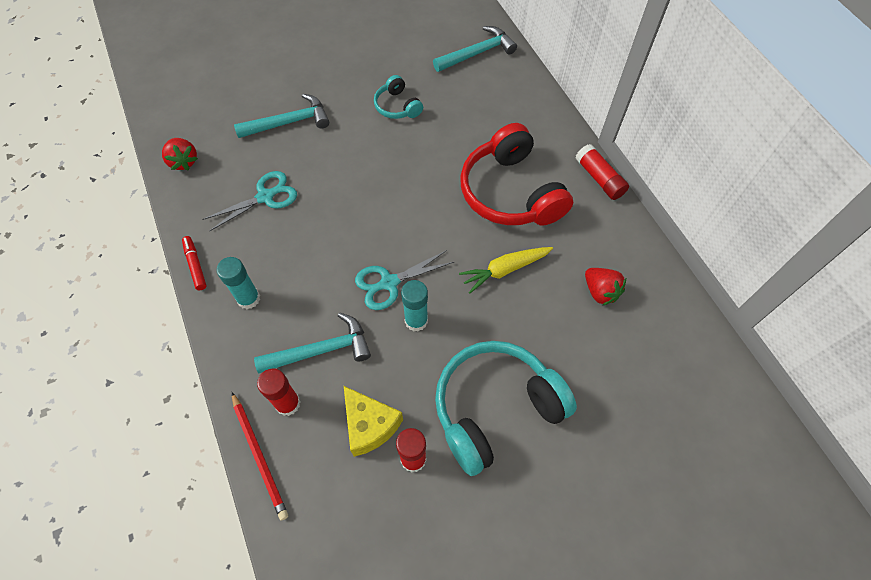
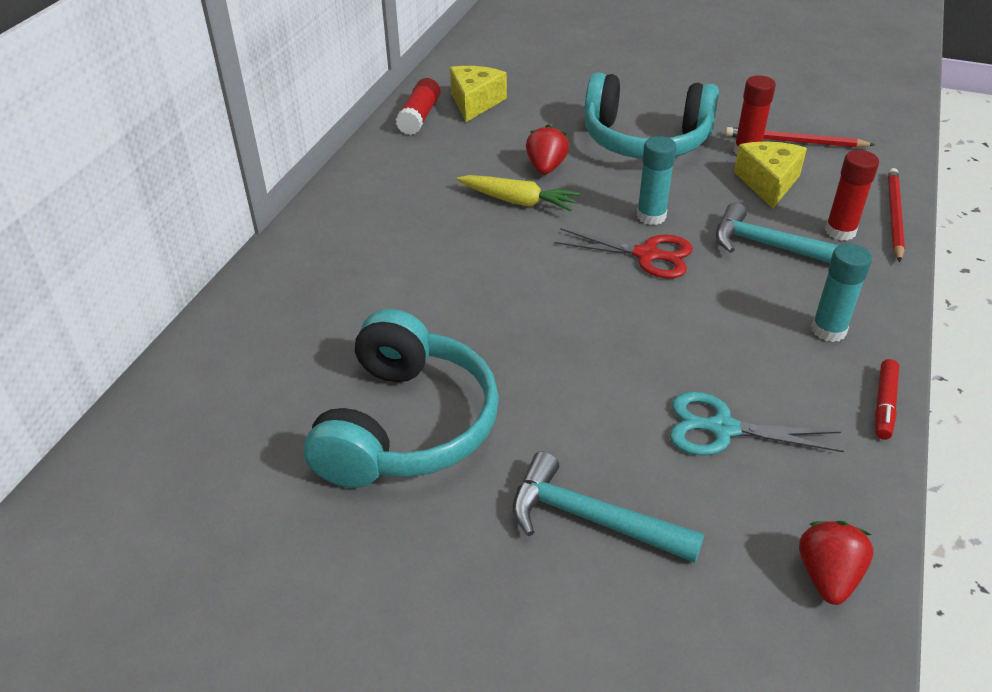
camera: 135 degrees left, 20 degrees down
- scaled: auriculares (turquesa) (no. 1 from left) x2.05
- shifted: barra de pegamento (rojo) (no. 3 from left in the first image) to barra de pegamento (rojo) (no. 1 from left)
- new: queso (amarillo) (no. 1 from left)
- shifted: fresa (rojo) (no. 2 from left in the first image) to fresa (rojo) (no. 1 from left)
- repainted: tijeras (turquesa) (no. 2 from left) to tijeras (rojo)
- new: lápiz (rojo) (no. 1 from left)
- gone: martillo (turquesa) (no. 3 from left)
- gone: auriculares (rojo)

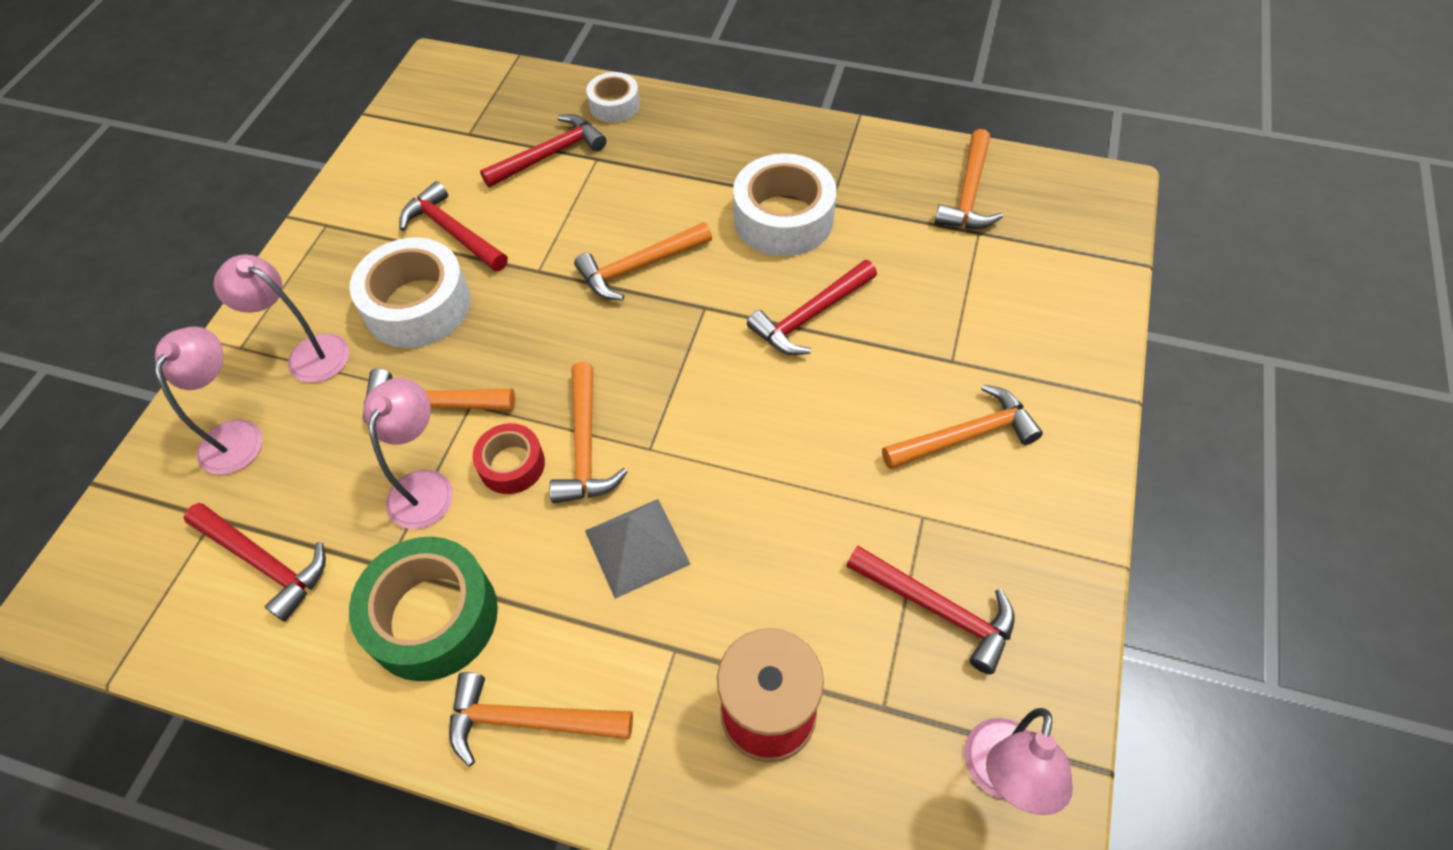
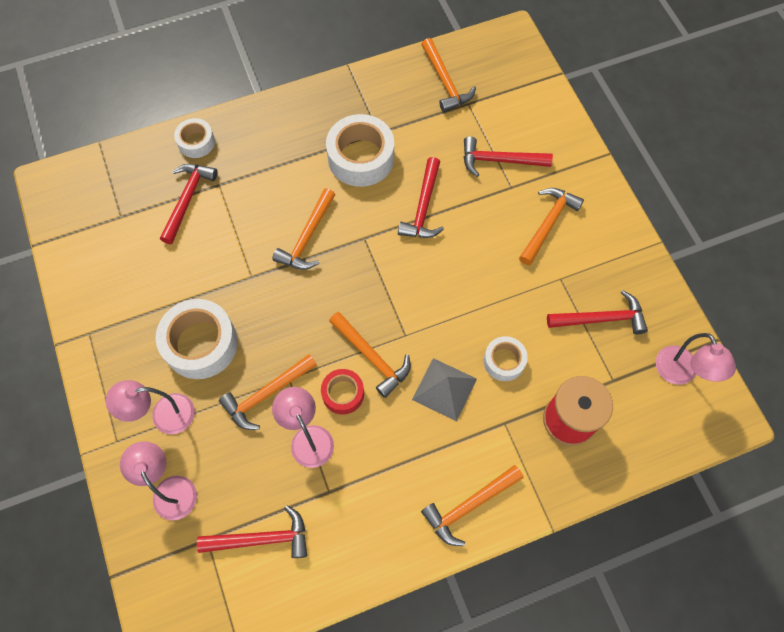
camera: 40 degrees left, 10 degrees up
- shifted: martillo (rojo) (no. 2 from left in the first image) to martillo (rojo) (no. 4 from left)
- new: cinta adhesiva (blanco) (no. 4 from left)
- gone: cinta adhesiva (verde)

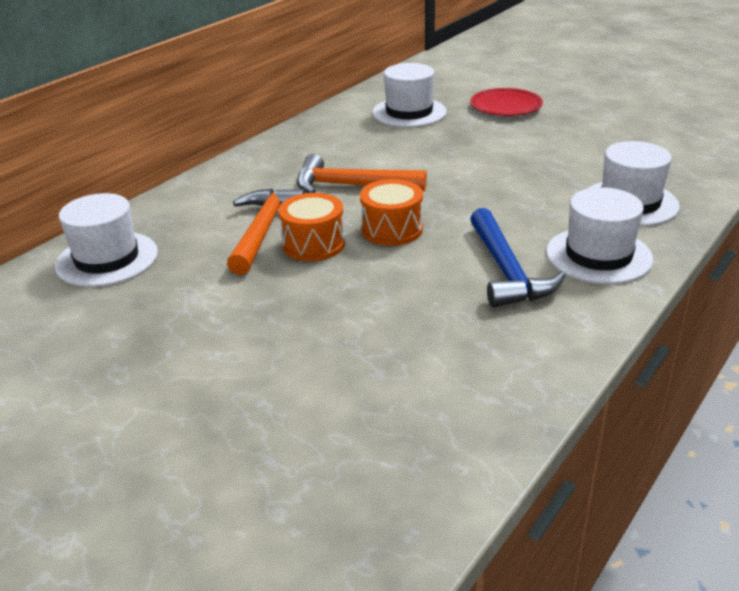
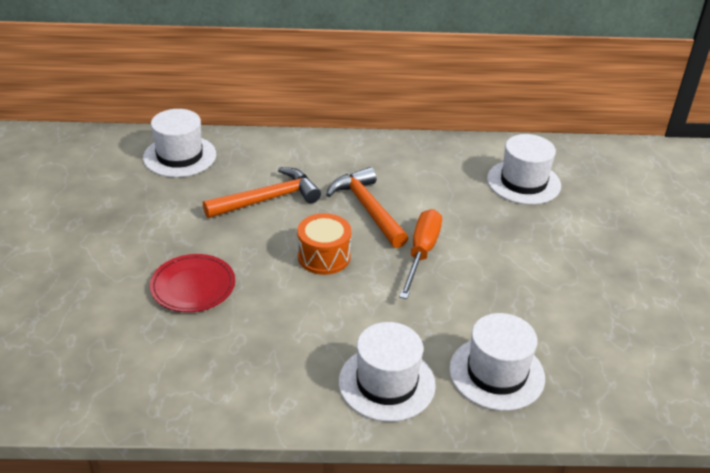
camera: 50 degrees right, 5 degrees up
- shifted: plato (rojo)
- new: destornillador (naranja)
- gone: tambor (naranja) (no. 1 from left)
- gone: martillo (azul)

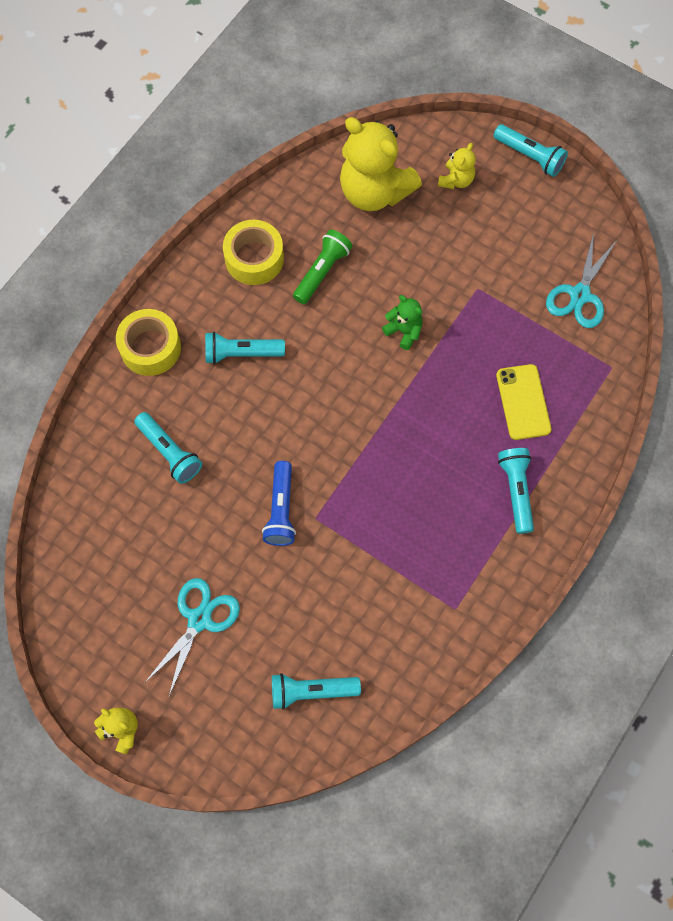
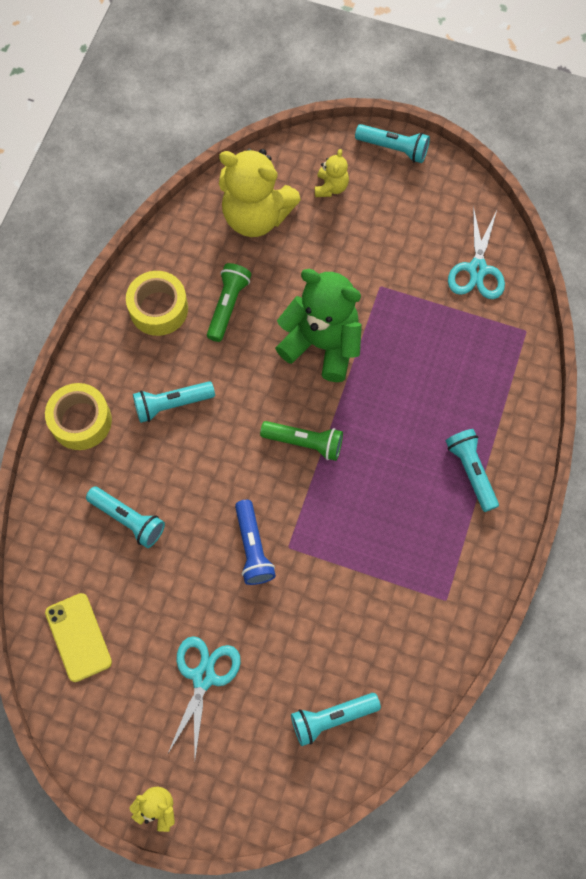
camera: 15 degrees left, 0 degrees up
- shifted: móvil (amarillo)
- new: lámpara de mano (verde) (no. 2 from left)
- scaled: osito (verde) x2.15

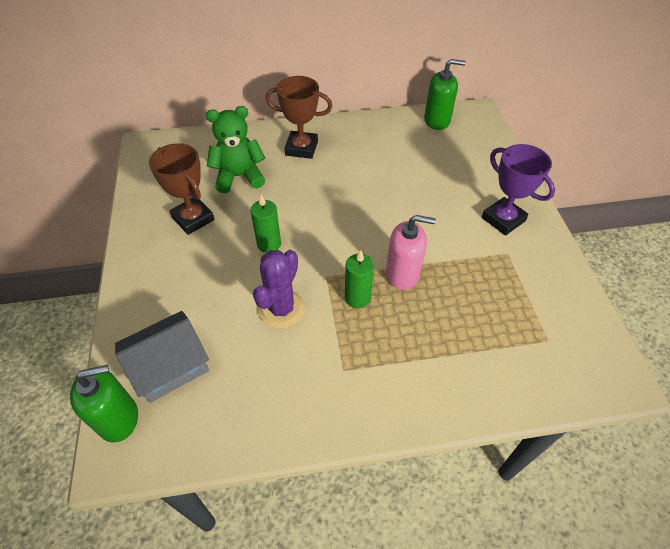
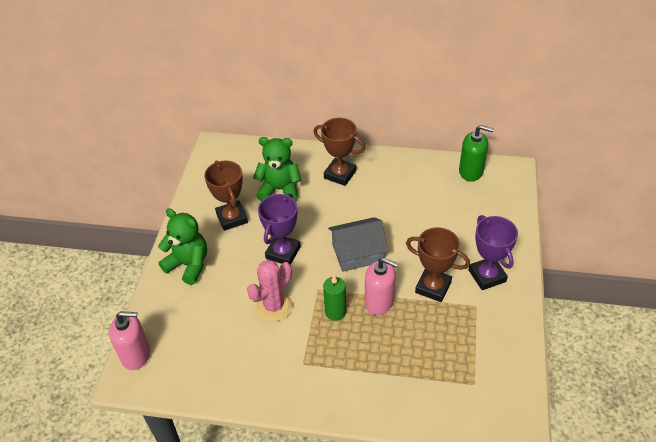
camera: 20 degrees right, 5 degrees down
- repainted: dispensador de jabón (verde) (no. 1 from left) to dispensador de jabón (rosa) (no. 1 from left)
- new: osito (verde) (no. 1 from left)
- repainted: cactus (morado) to cactus (rosa)
- swapped: vela (verde) (no. 1 from left) to trofeo (morado) (no. 1 from left)
- shifted: casa (gris)
- new: trofeo (marrón) (no. 3 from left)

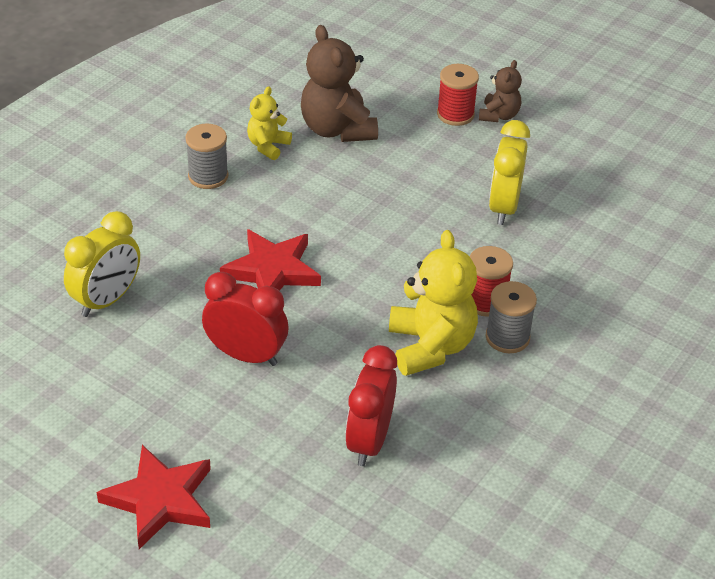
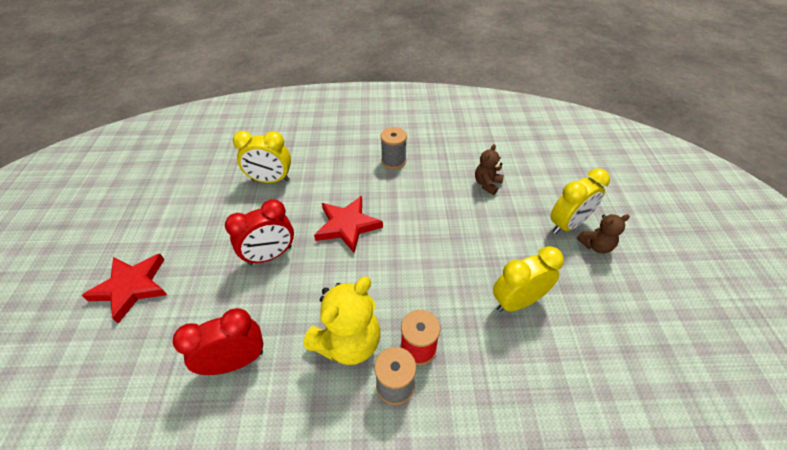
camera: 55 degrees right, 5 degrees up
- rotated: despertador (rojo) (no. 1 from left in the first image) 75 degrees clockwise
- scaled: osito (marrón) (no. 1 from left) x0.55
- swapped: carrete (rojo) (no. 1 from left) to despertador (amarillo) (no. 3 from left)
- gone: osito (amarillo) (no. 1 from left)

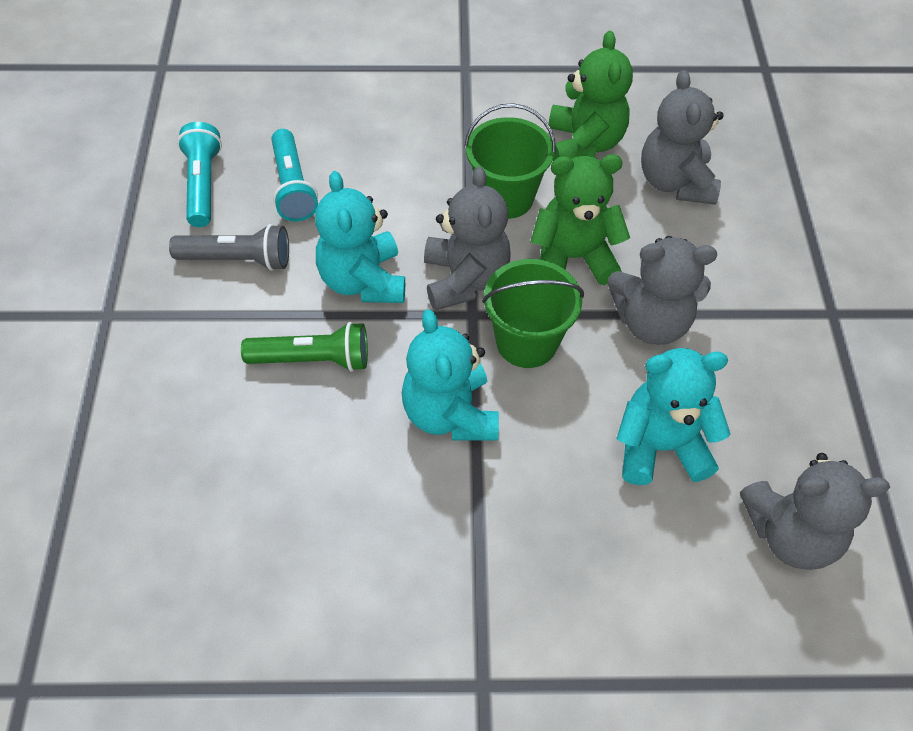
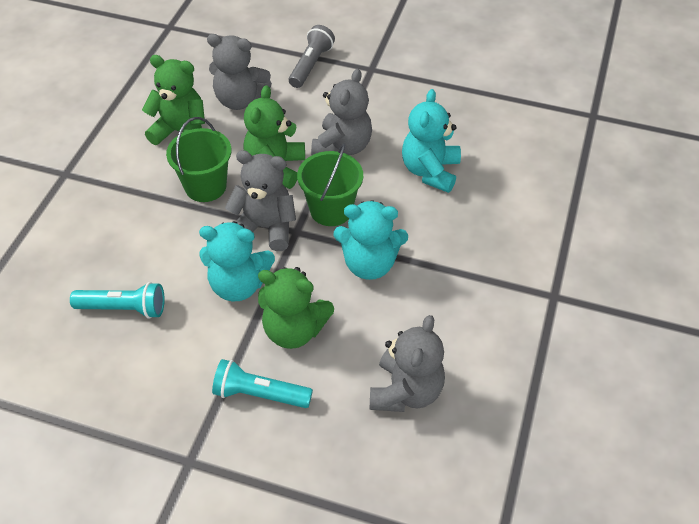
camera: 70 degrees left, 5 degrees down
- shifted: lámpara de mano (turquesa) (no. 1 from left in the first image) to lámpara de mano (turquesa) (no. 2 from left)
- swapped: lámpara de mano (verde) to osito (verde) (no. 3 from left)
- shifted: lámpara de mano (gris)
- shifted: osito (gris) (no. 4 from left)

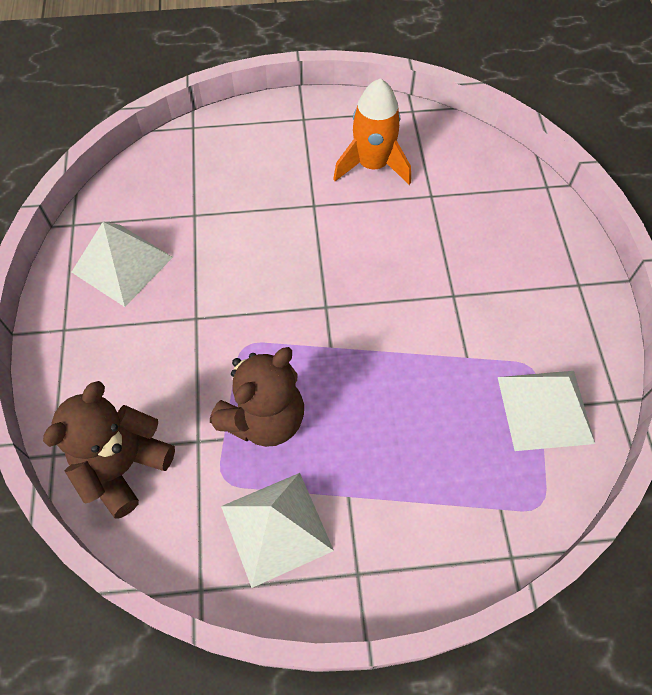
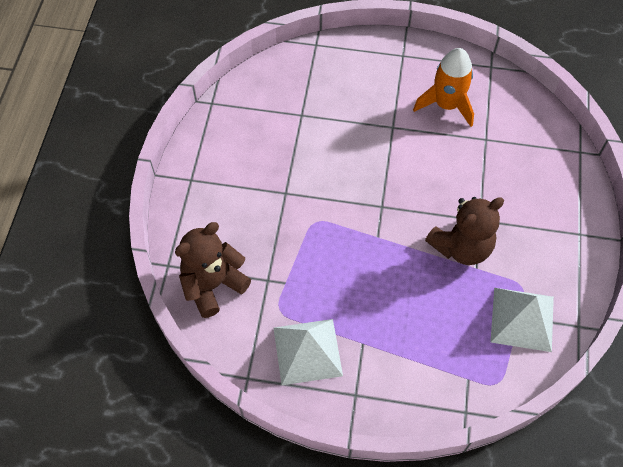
camera: 15 degrees right, 0 degrees up
- shifted: osito (marrón) (no. 2 from left)
- gone: pirámide (blanco) (no. 1 from left)

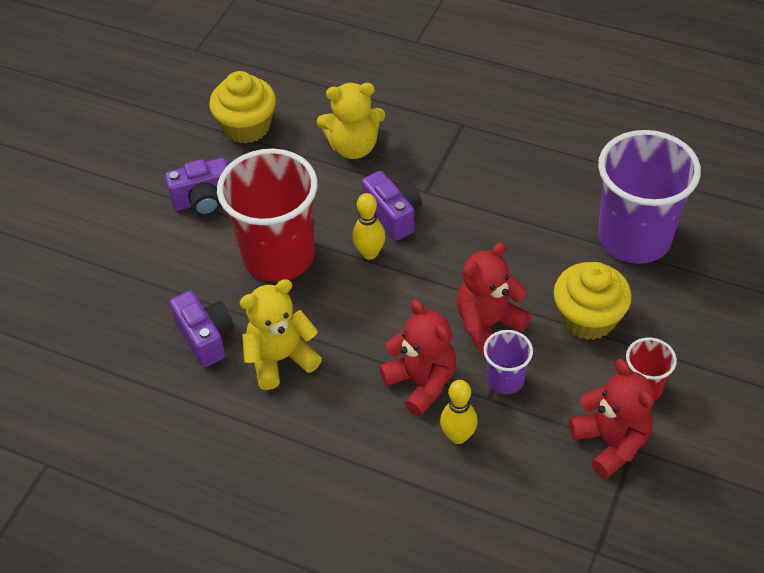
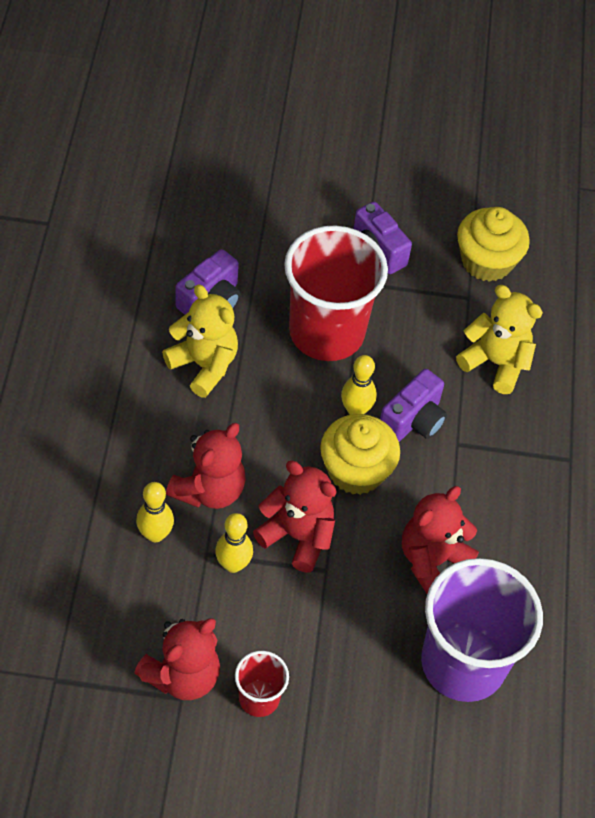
camera: 65 degrees right, 5 degrees up
- swapped: vaso (morado) (no. 1 from left) to bolo (amarillo) (no. 2 from left)
- shifted: magdalena (amarillo) (no. 2 from left in the first image) to magdalena (amarillo) (no. 1 from left)
- new: osito (rojo) (no. 4 from left)
- rotated: osito (amarillo) (no. 2 from left) 150 degrees clockwise

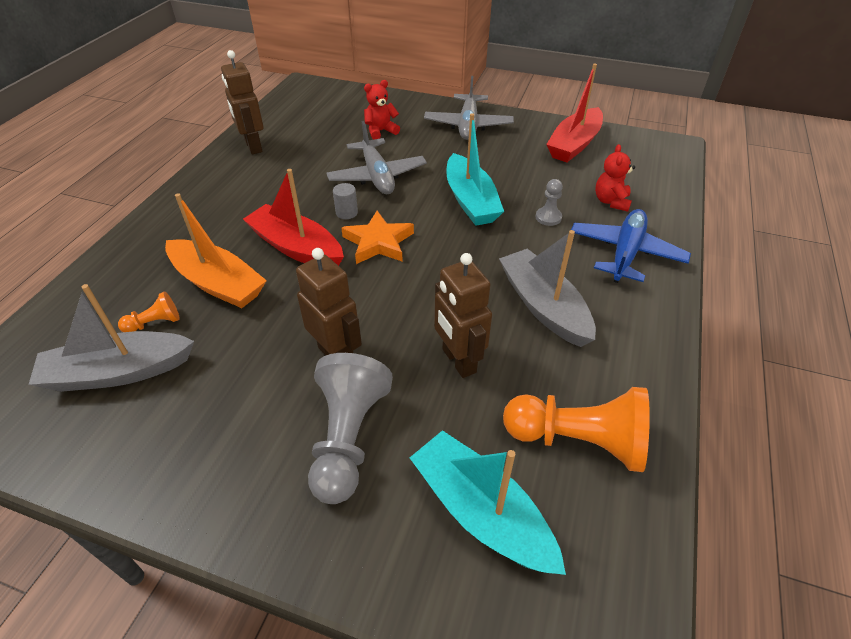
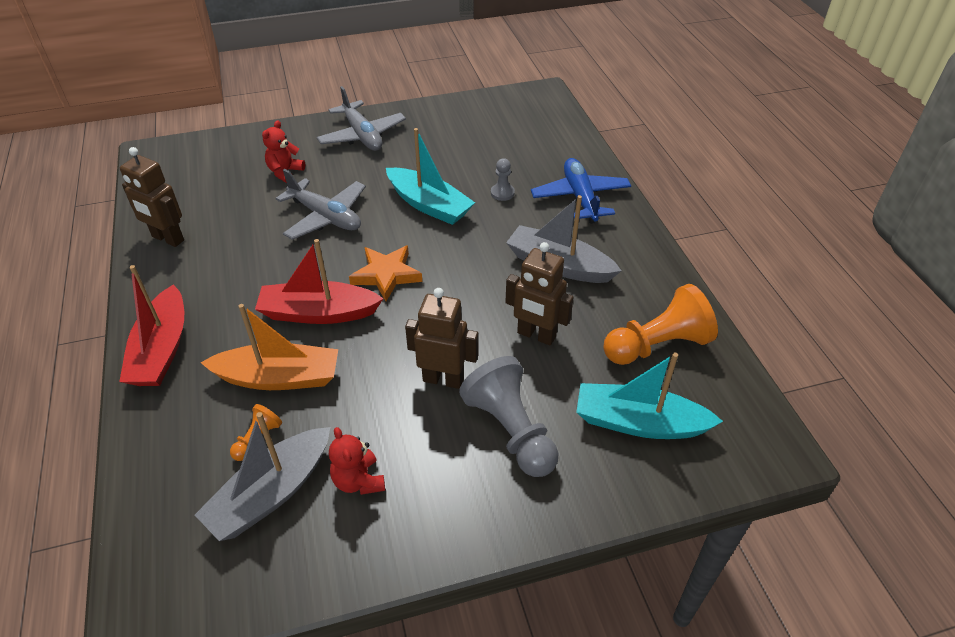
camera: 35 degrees left, 0 degrees up
- shifted: barco (rojo) (no. 2 from left in the first image) to barco (rojo) (no. 1 from left)
- shifted: osito (rojo) (no. 2 from left)
- gone: cilindro (gris)

